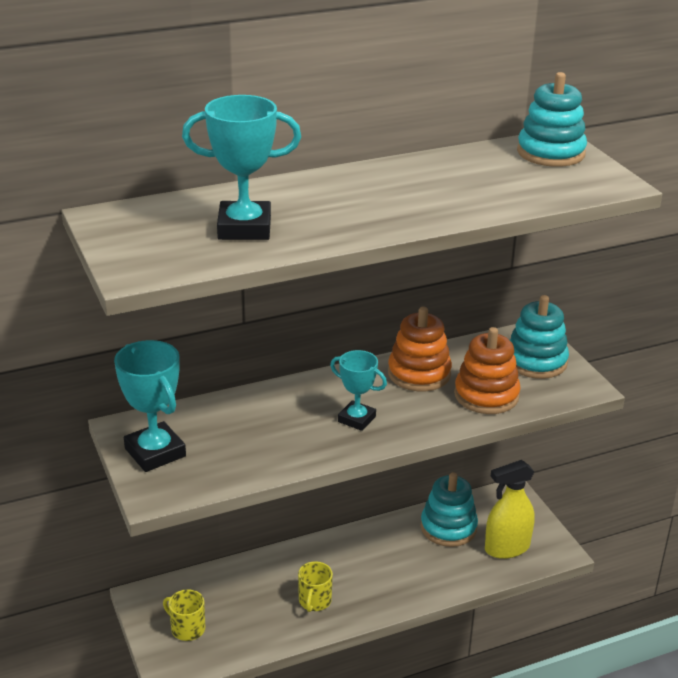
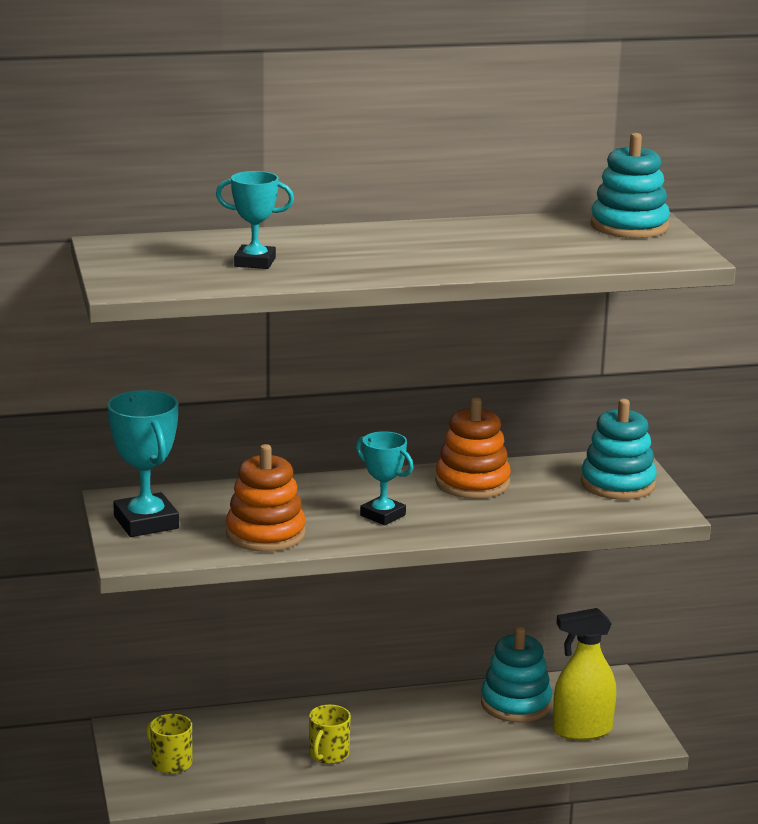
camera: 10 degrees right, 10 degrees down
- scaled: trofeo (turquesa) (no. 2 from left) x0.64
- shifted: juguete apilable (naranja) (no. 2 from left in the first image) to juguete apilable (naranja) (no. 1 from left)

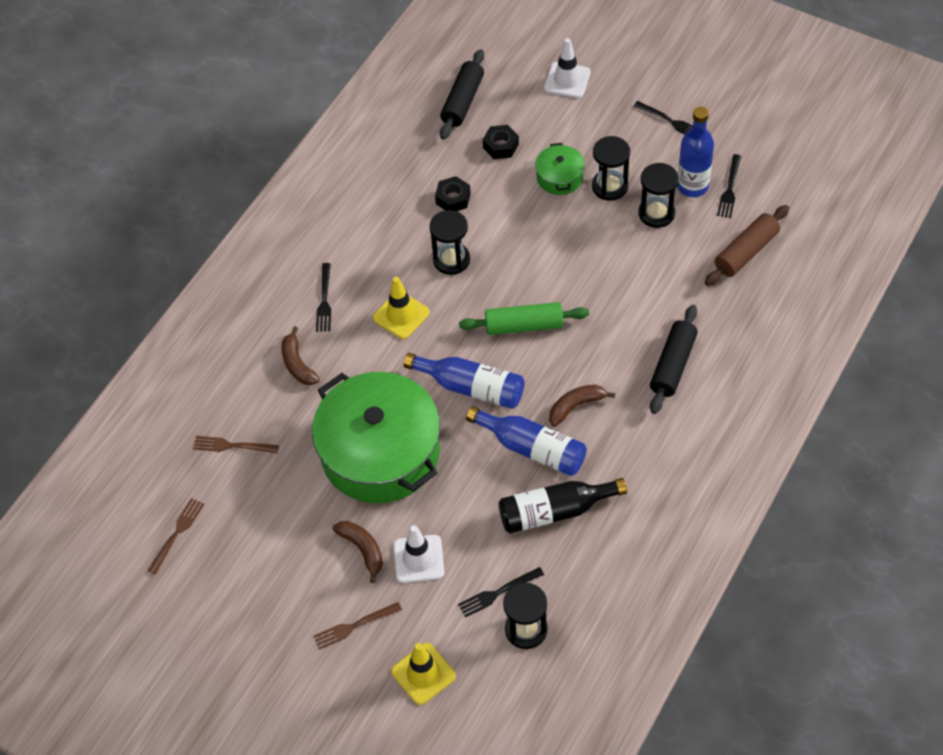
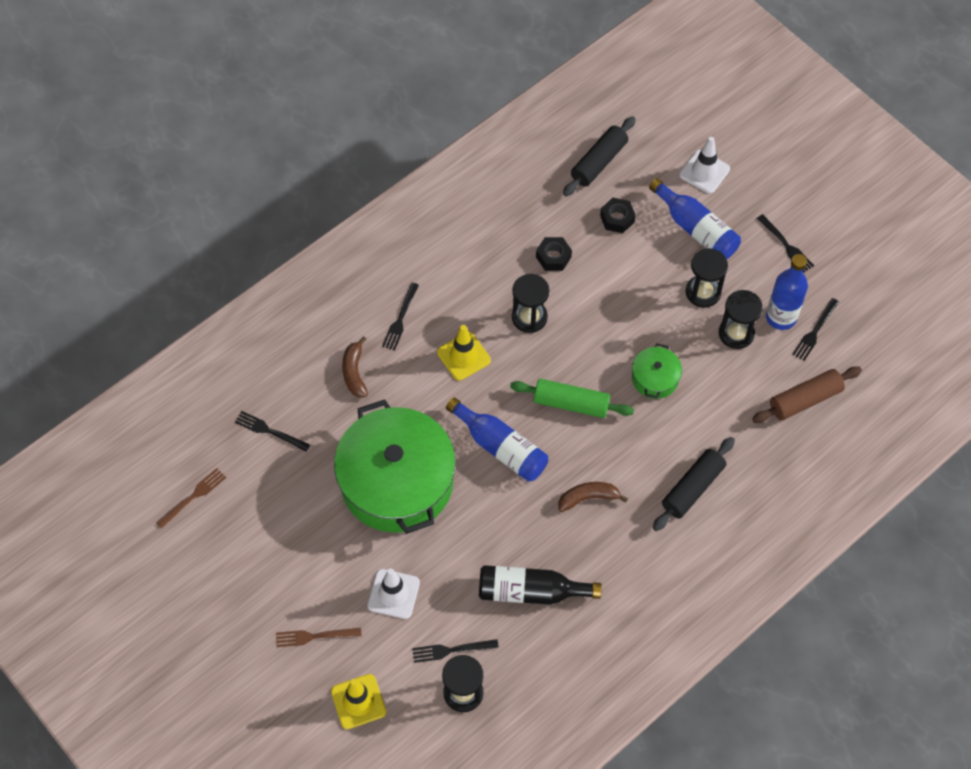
camera: 15 degrees right, 5 degrees up
- repainted: tenedor (marrón) (no. 2 from left) to tenedor (negro) (no. 1 from left)
- shifted: olla (verde) (no. 2 from left)
- shifted: botella (azul) (no. 2 from left)
- gone: plátano (marrón) (no. 2 from left)

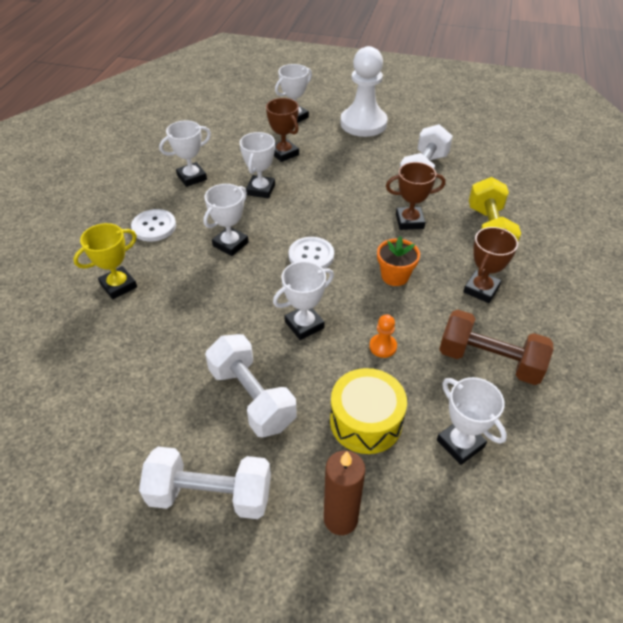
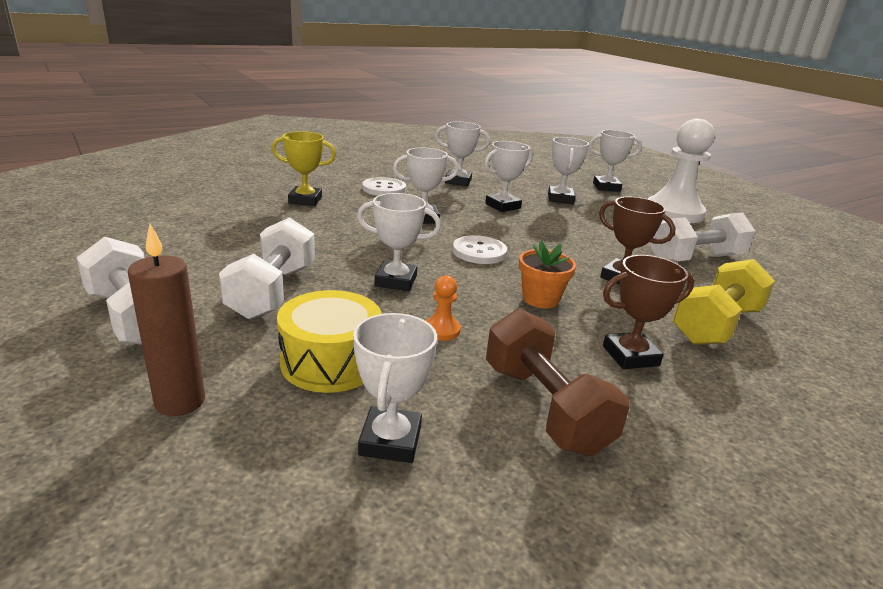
camera: 40 degrees right, 20 degrees down
- repainted: trofeo (marrón) (no. 1 from left) to trofeo (blanco) (no. 6 from left)

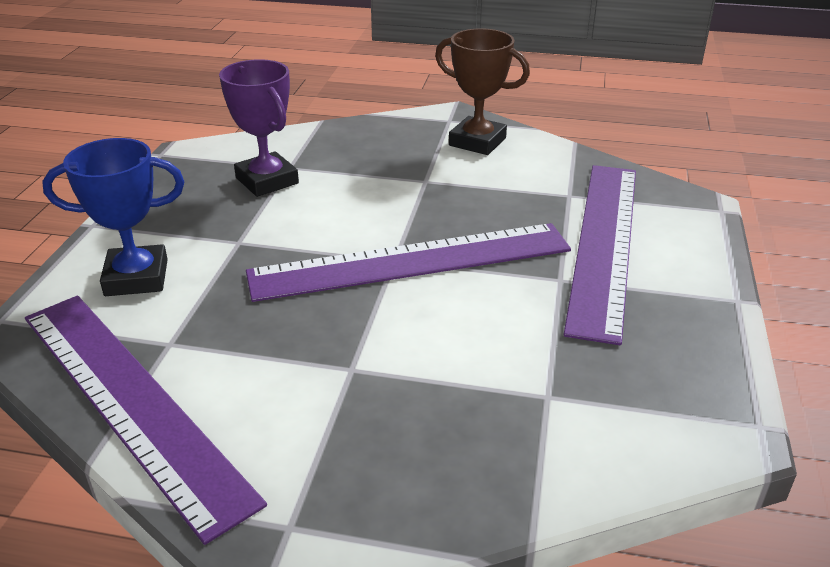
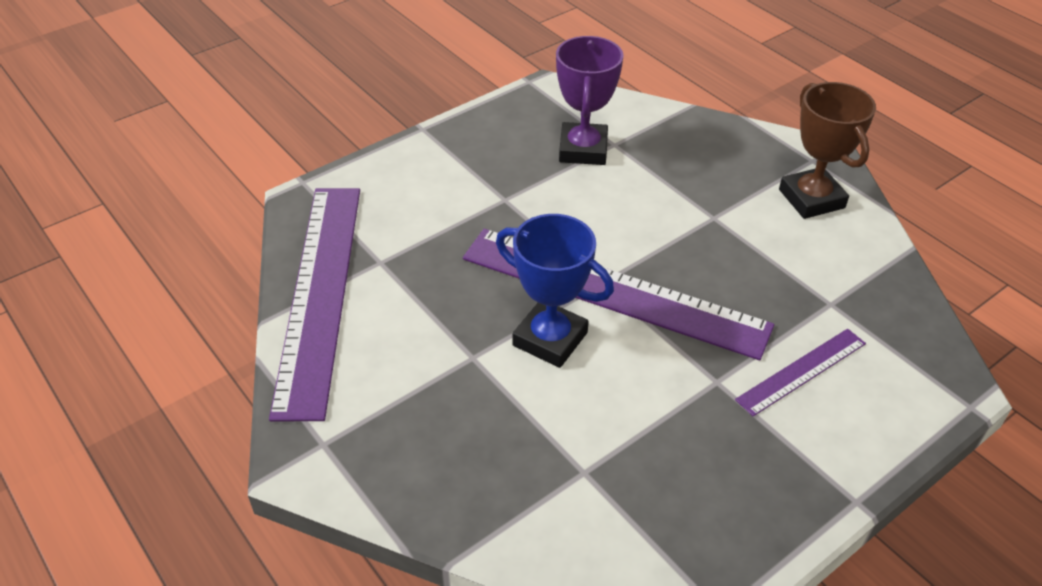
camera: 40 degrees right, 10 degrees up
- shifted: trofeo (azul)
- scaled: regla (morado) (no. 3 from left) x0.47

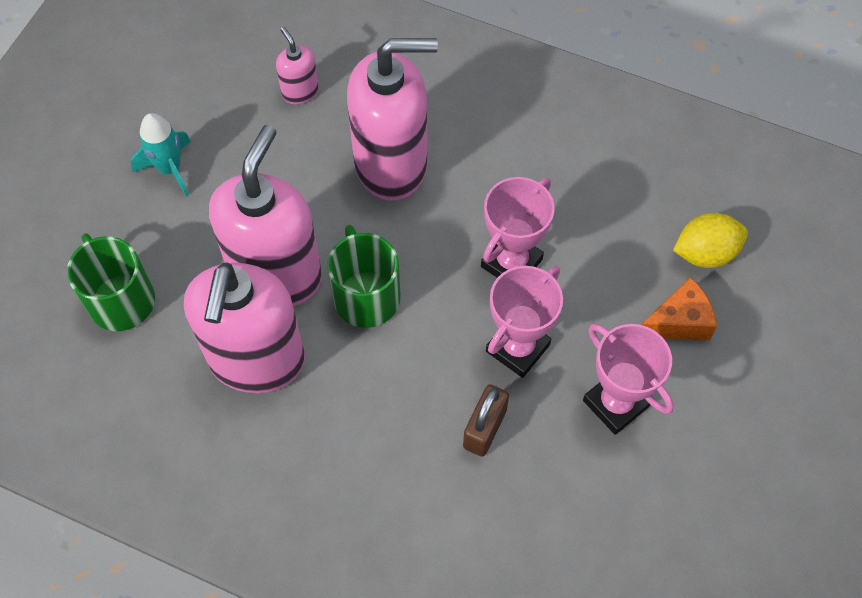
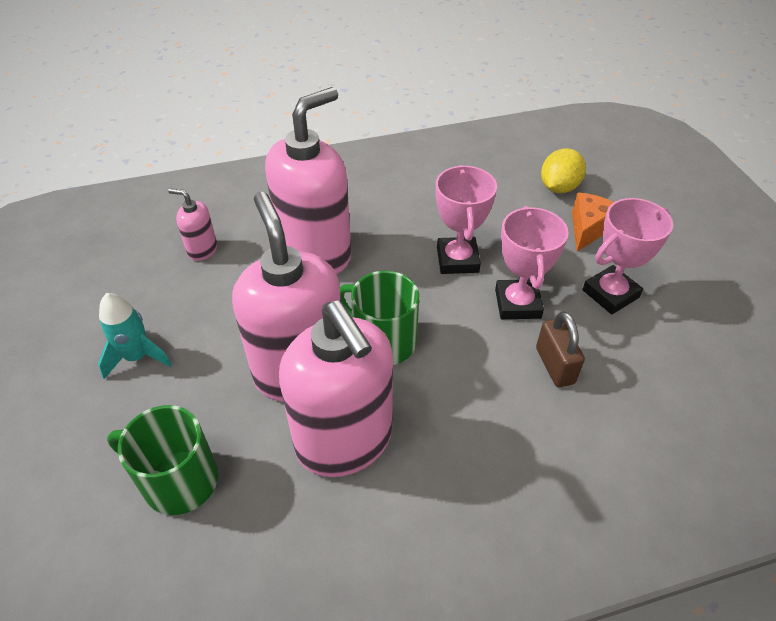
camera: 40 degrees left, 15 degrees down
- rotated: trofeo (rosa) (no. 3 from left) 45 degrees counterclockwise

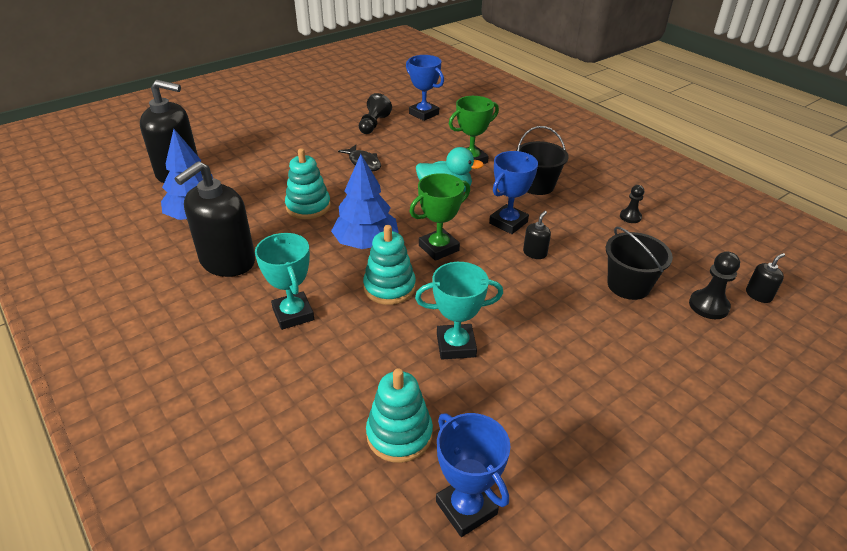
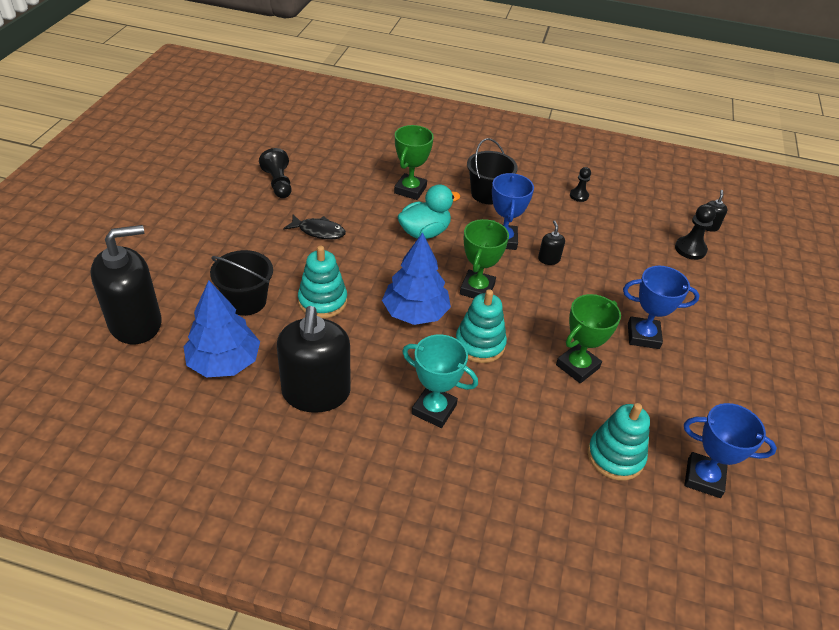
camera: 40 degrees left, 5 degrees up
- shifted: balde (negro) (no. 2 from left in the first image) to balde (negro) (no. 1 from left)
- repainted: trofeo (turquesa) (no. 2 from left) to trofeo (verde) (no. 3 from left)
- shifted: trofeo (azul) (no. 1 from left in the first image) to trofeo (azul) (no. 2 from left)

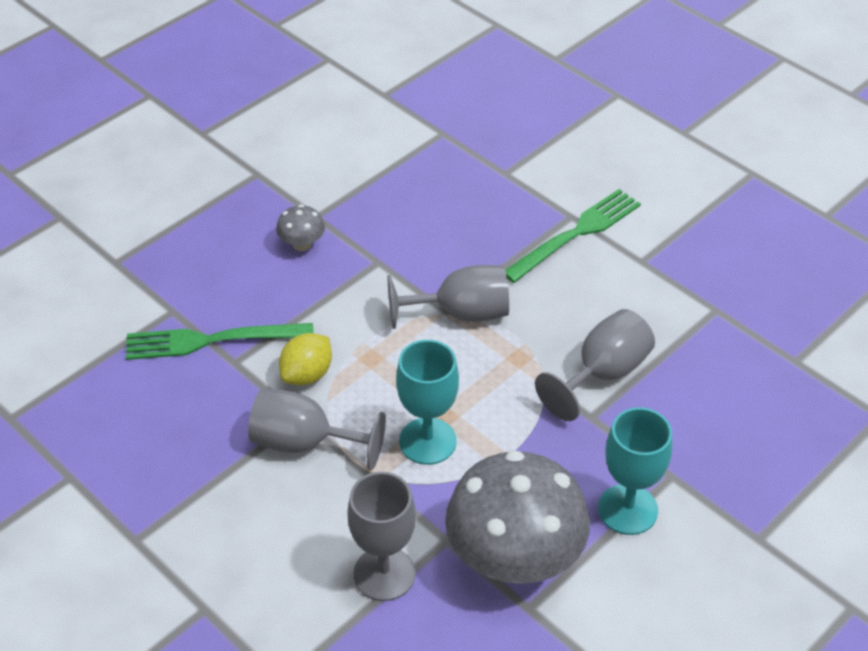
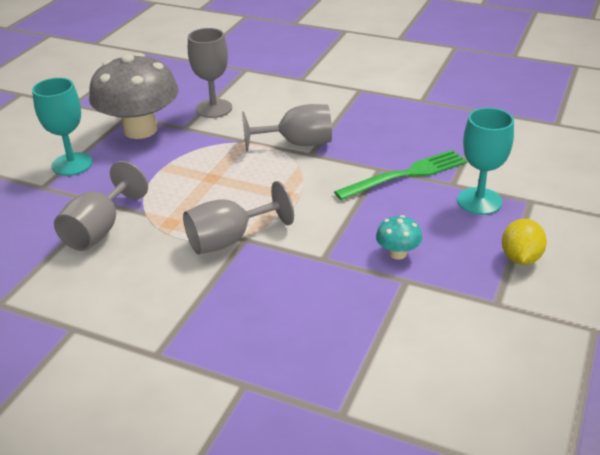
camera: 160 degrees right, 10 degrees down
- repainted: seta (gris) (no. 1 from left) to seta (turquesa)
- shifted: copa (turquesa) (no. 1 from left in the first image) to copa (turquesa) (no. 2 from left)
- shifted: limón (amarillo)
- gone: tenedor (verde) (no. 2 from left)

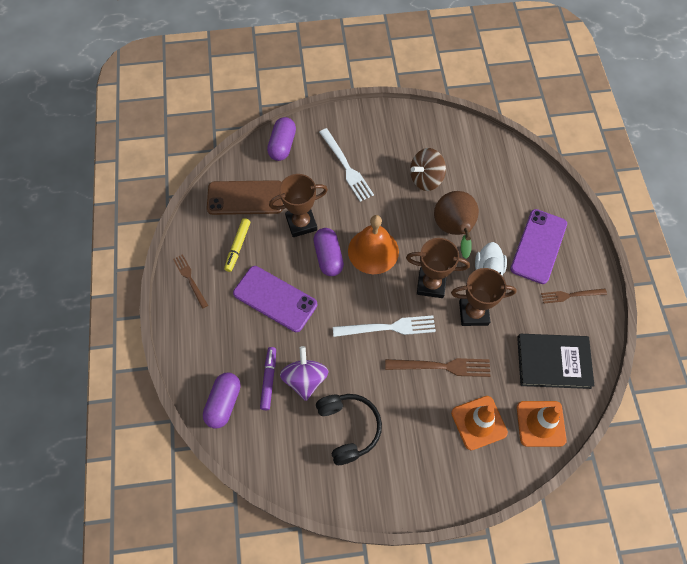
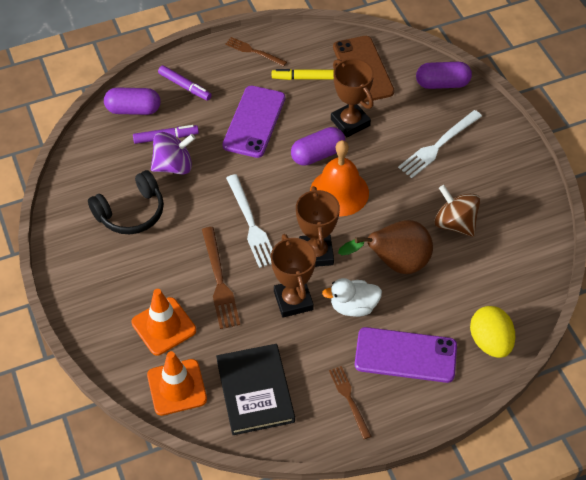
camera: 75 degrees right, 10 degrees down
- new: rotulador (morado) (no. 2 from left)
- rotated: tenedor (marrón) (no. 1 from left in the first image) 105 degrees counterclockwise
- new: huevo (amarillo)

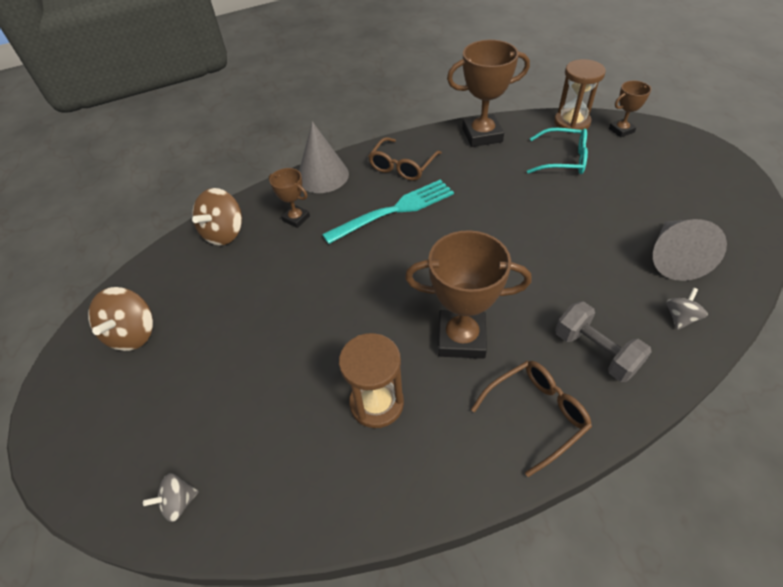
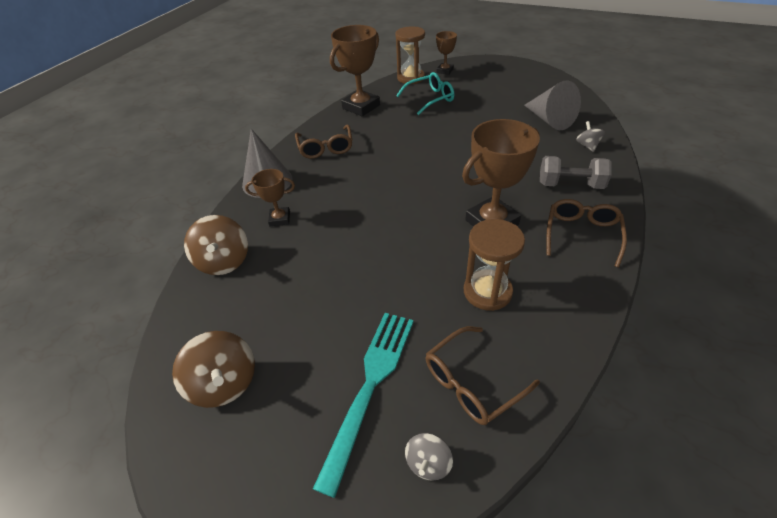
camera: 40 degrees left, 5 degrees down
- shifted: tenedor (turquesa)
- new: gafas (marrón) (no. 2 from left)

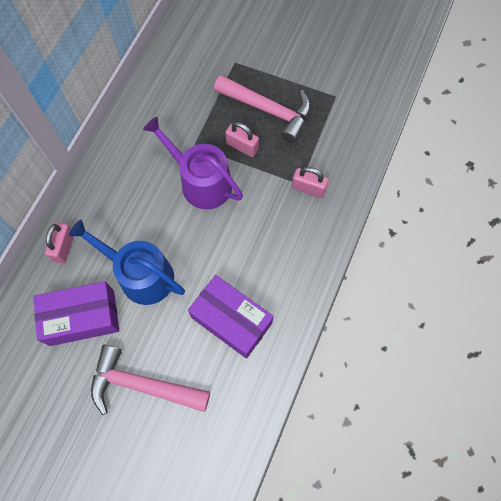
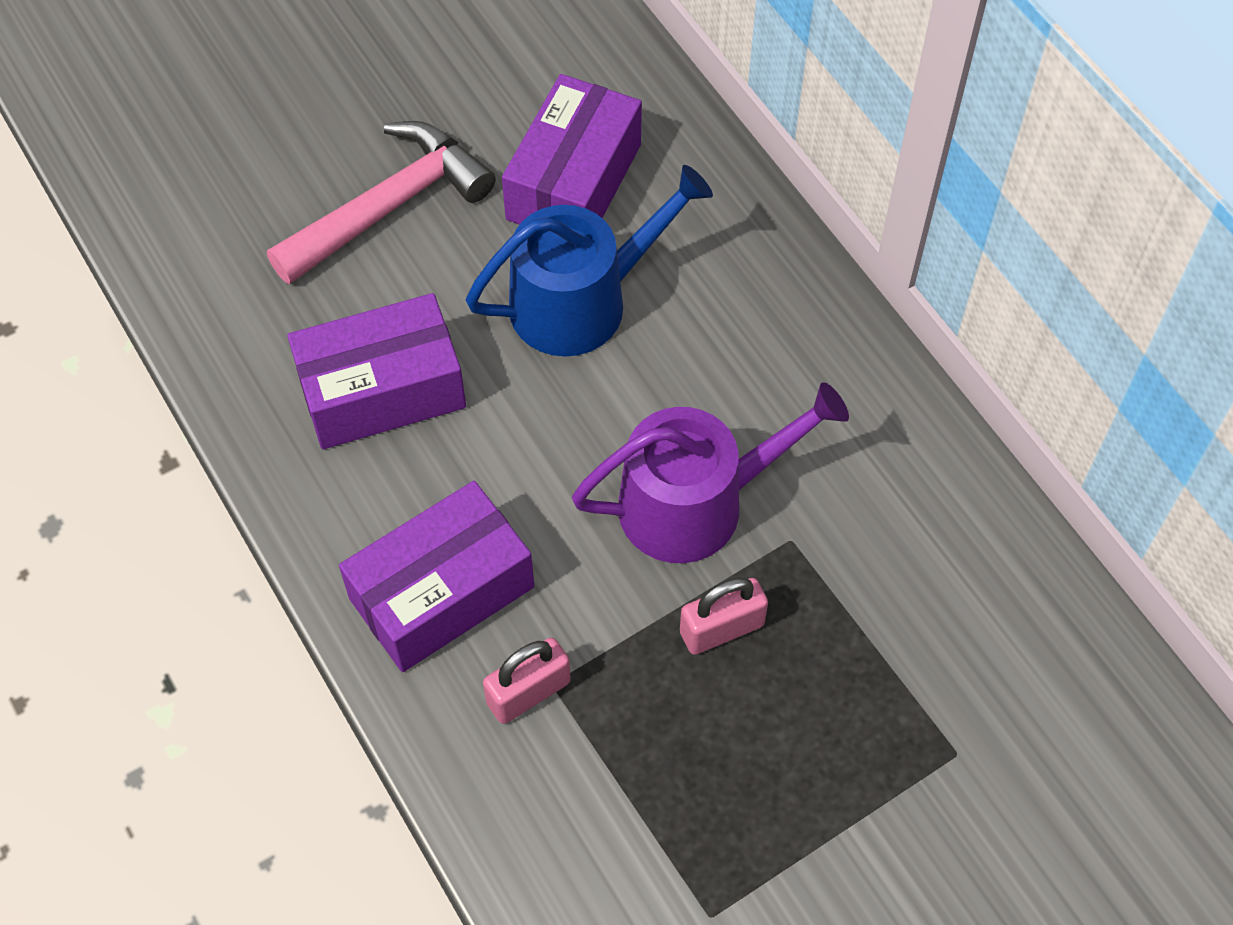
camera: 125 degrees right, 10 degrees down
- new: caja (morado) (no. 2 from left)
- gone: candado (rosa) (no. 1 from left)
- gone: martillo (rosa) (no. 2 from left)

